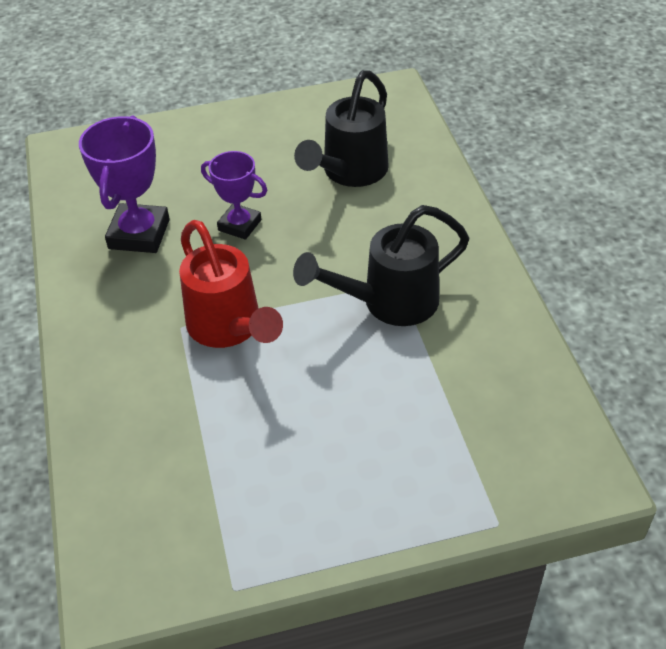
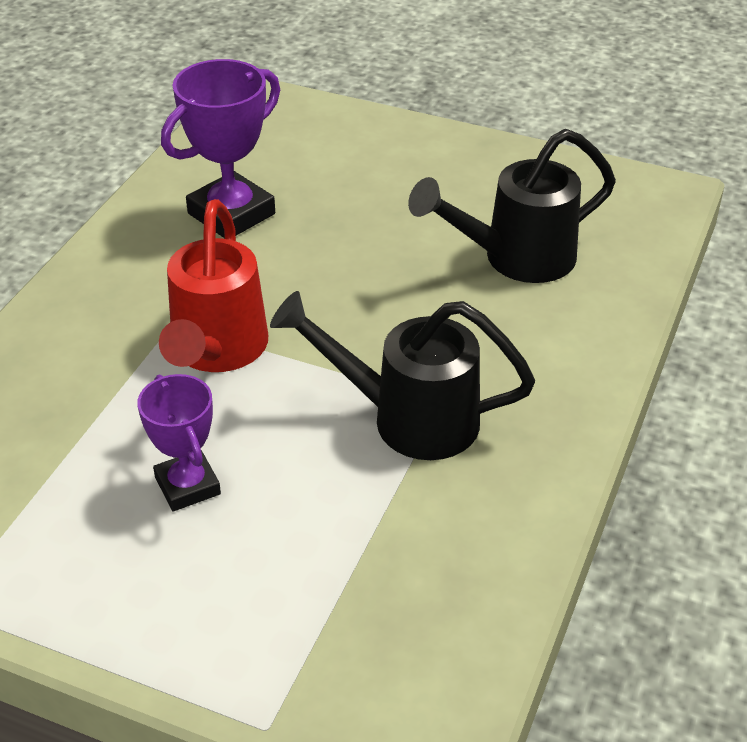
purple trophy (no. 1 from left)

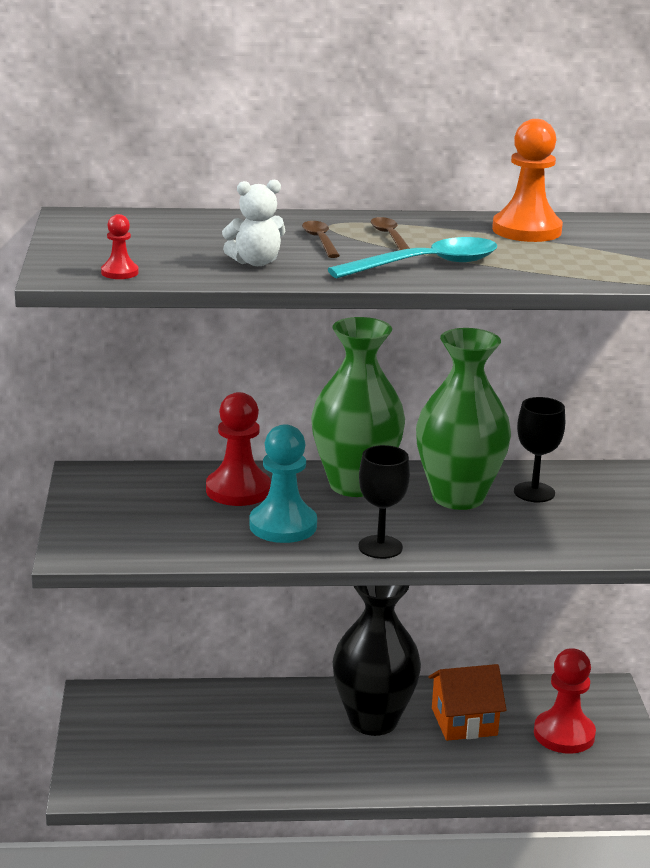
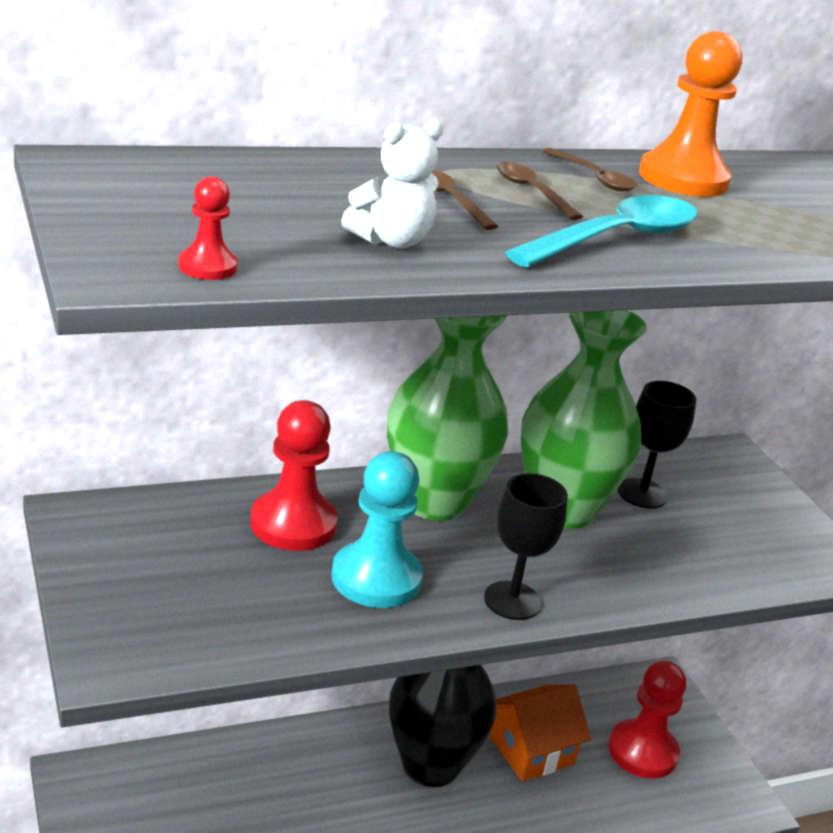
brown spoon (no. 3 from left)

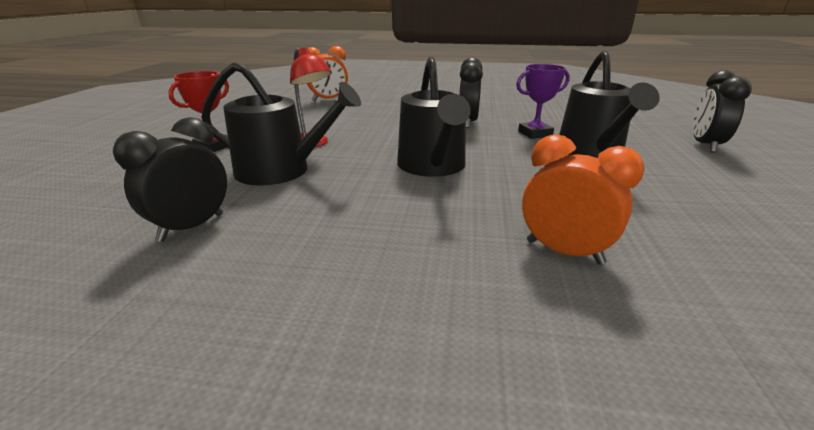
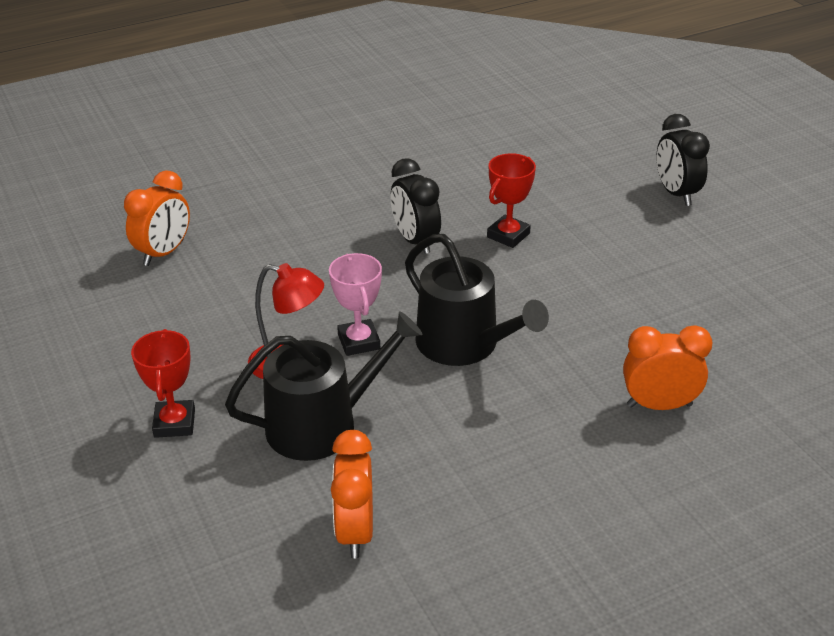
orange clock (no. 2 from left)
red trophy (no. 2 from left)
black watering can (no. 3 from left in the first image)
pink trophy

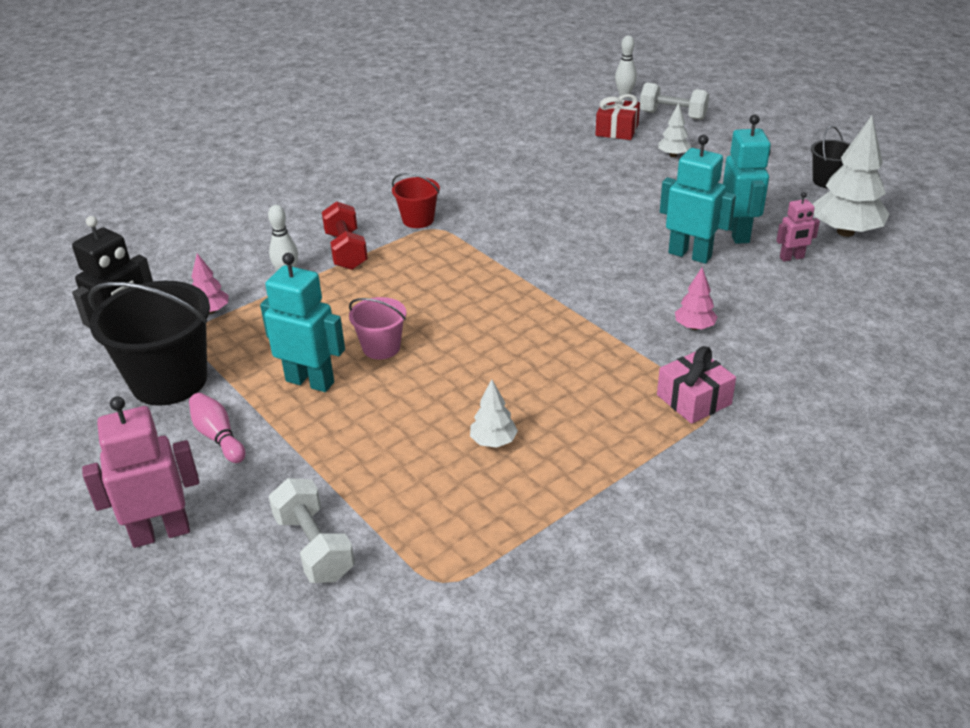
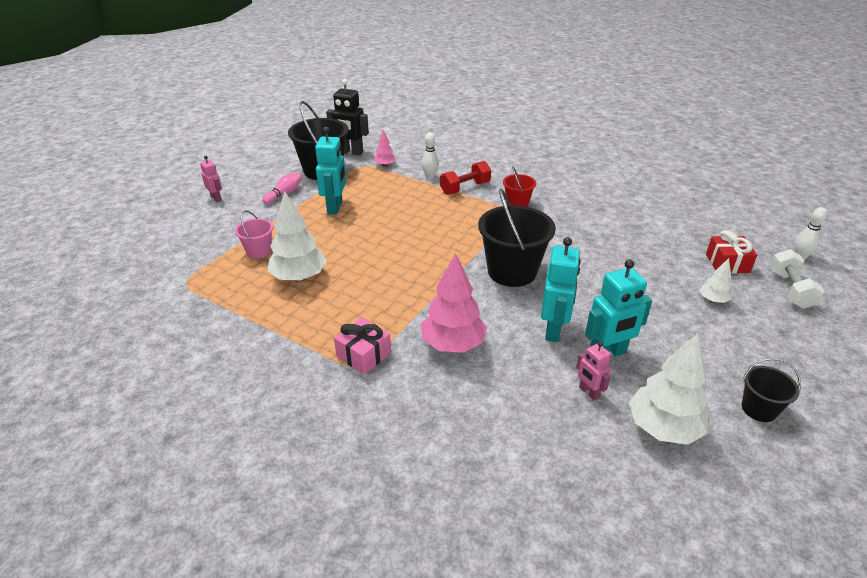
pink robot (no. 1 from left)
white dumbbell (no. 1 from left in the first image)
pink bucket
white tree (no. 1 from left)
pink tree (no. 2 from left)
black bucket (no. 2 from left)

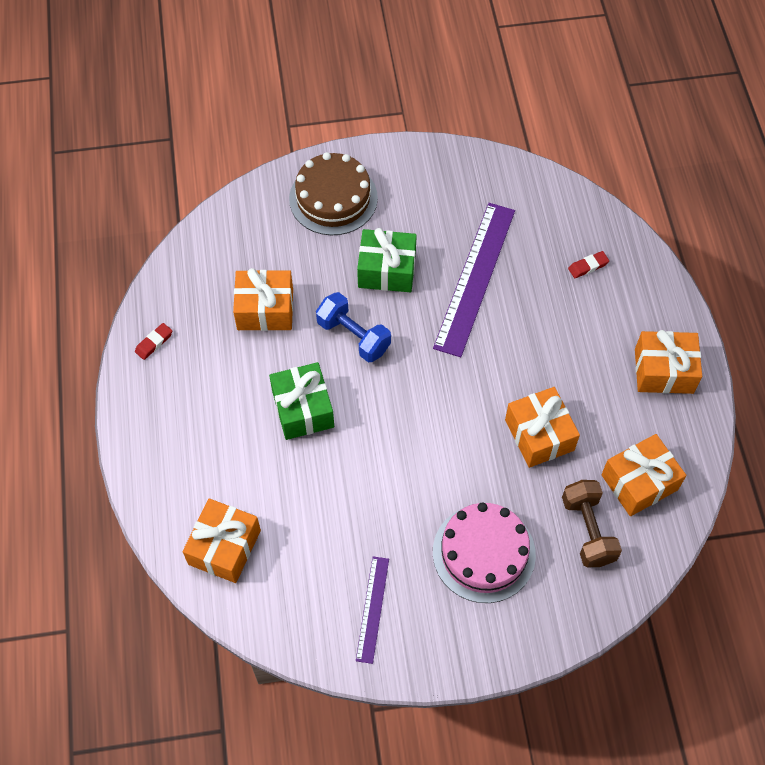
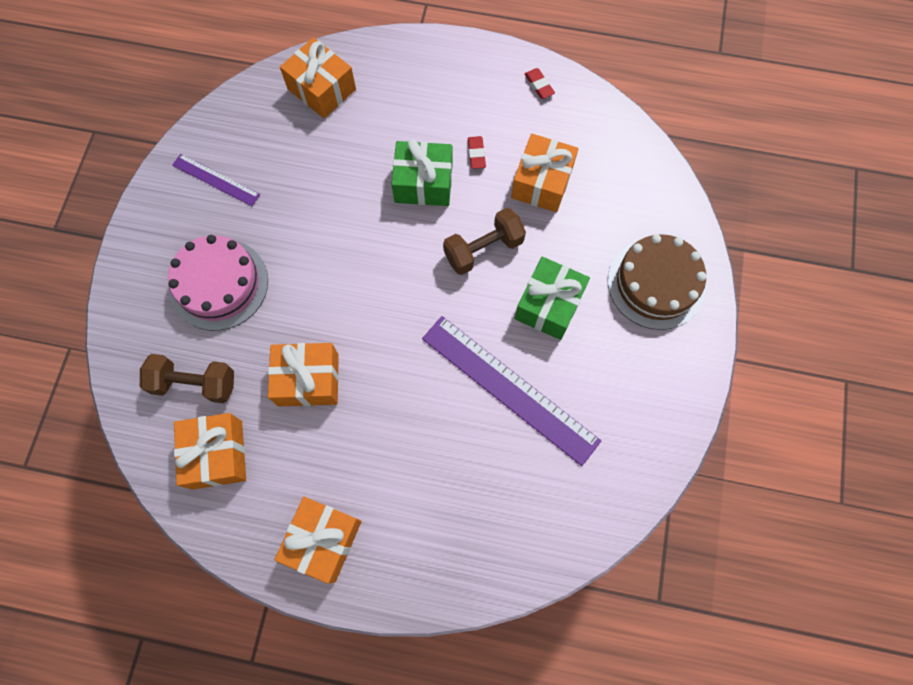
brown dumbbell (no. 2 from left)
red eraser (no. 1 from left)

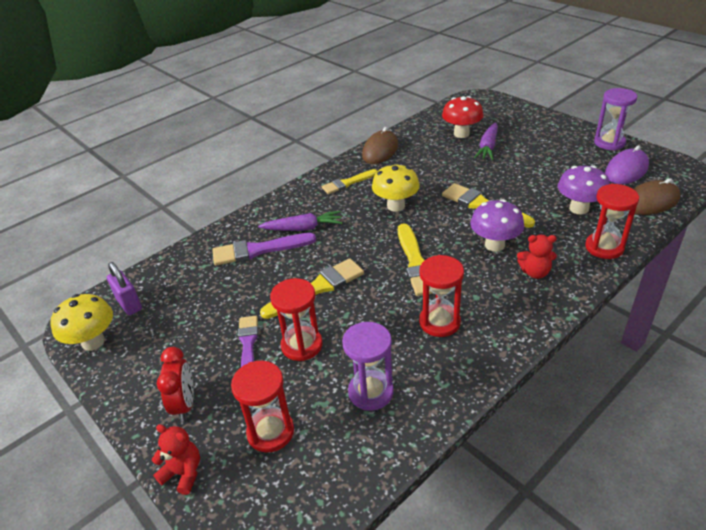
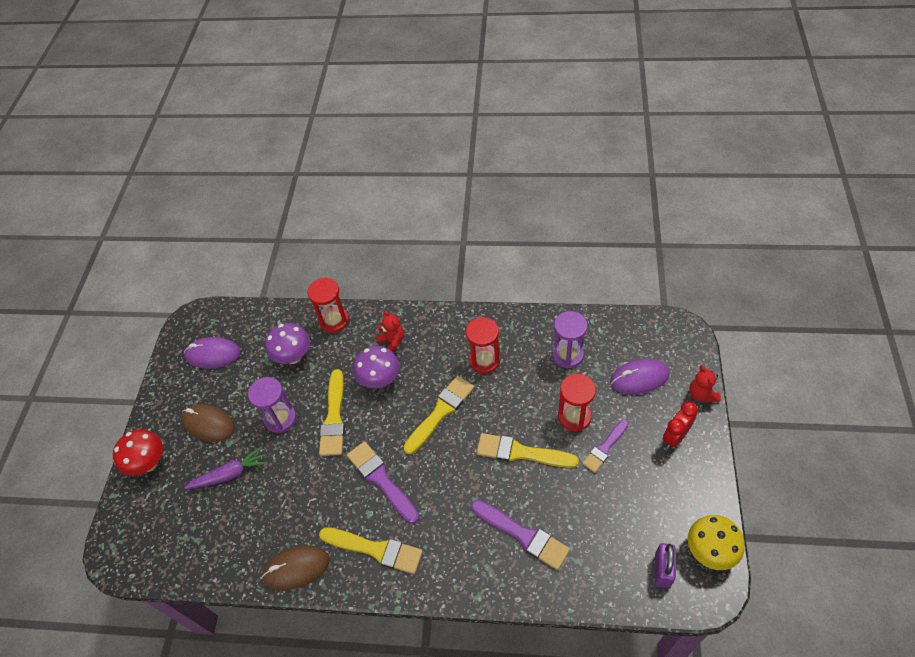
purple mouse (no. 2 from left)
purple carrot (no. 1 from left in the first image)
yellow brush (no. 2 from left)
purple brush (no. 1 from left)
red mushroom
purple hourglass (no. 1 from left)
brown mouse (no. 1 from left)

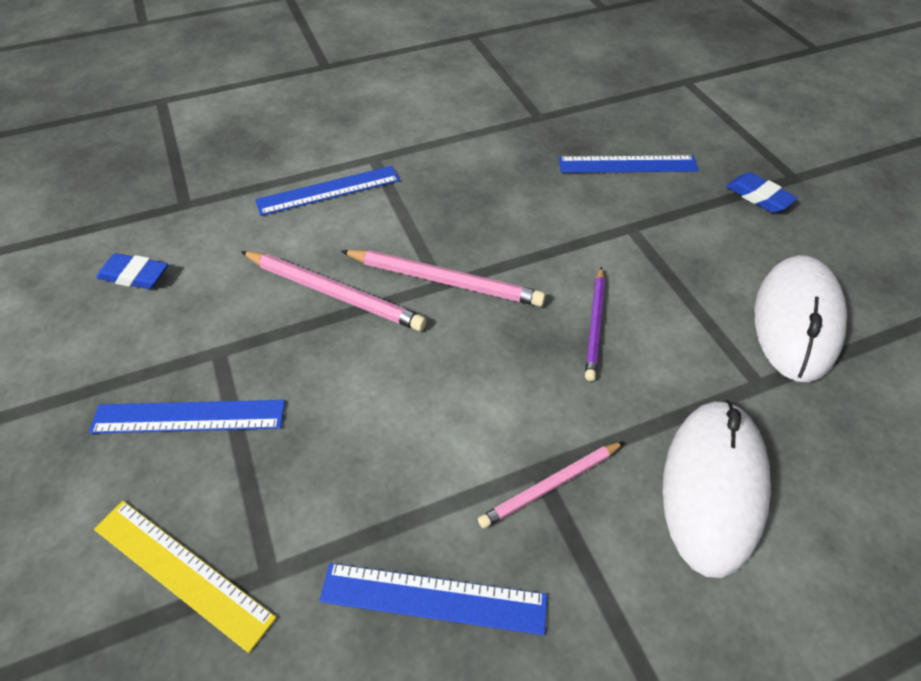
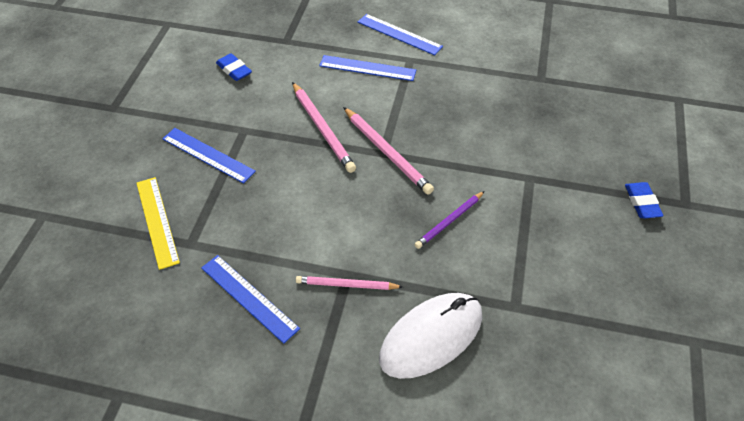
blue ruler (no. 4 from left)
white mouse (no. 2 from left in the first image)

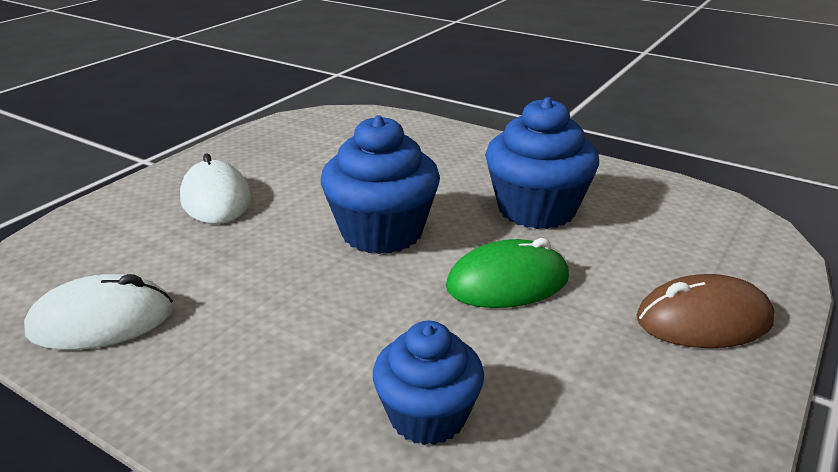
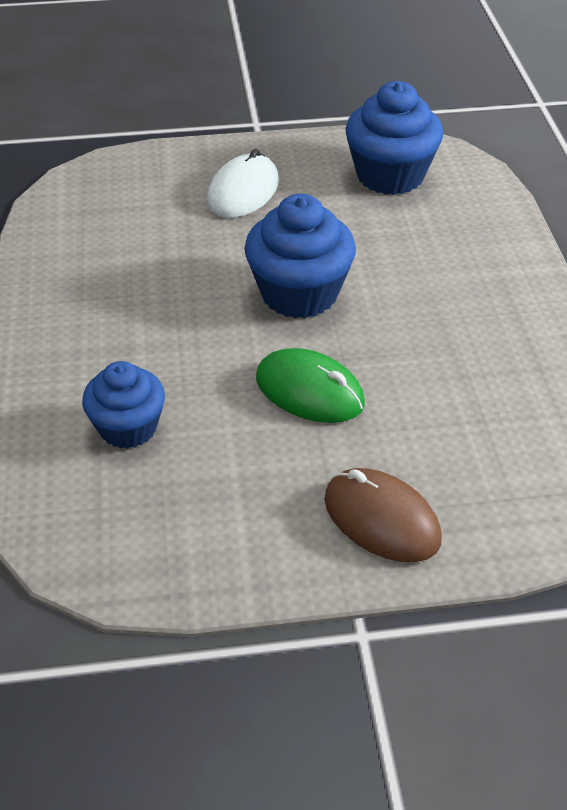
white mouse (no. 1 from left in the first image)
blue cupcake (no. 3 from left)

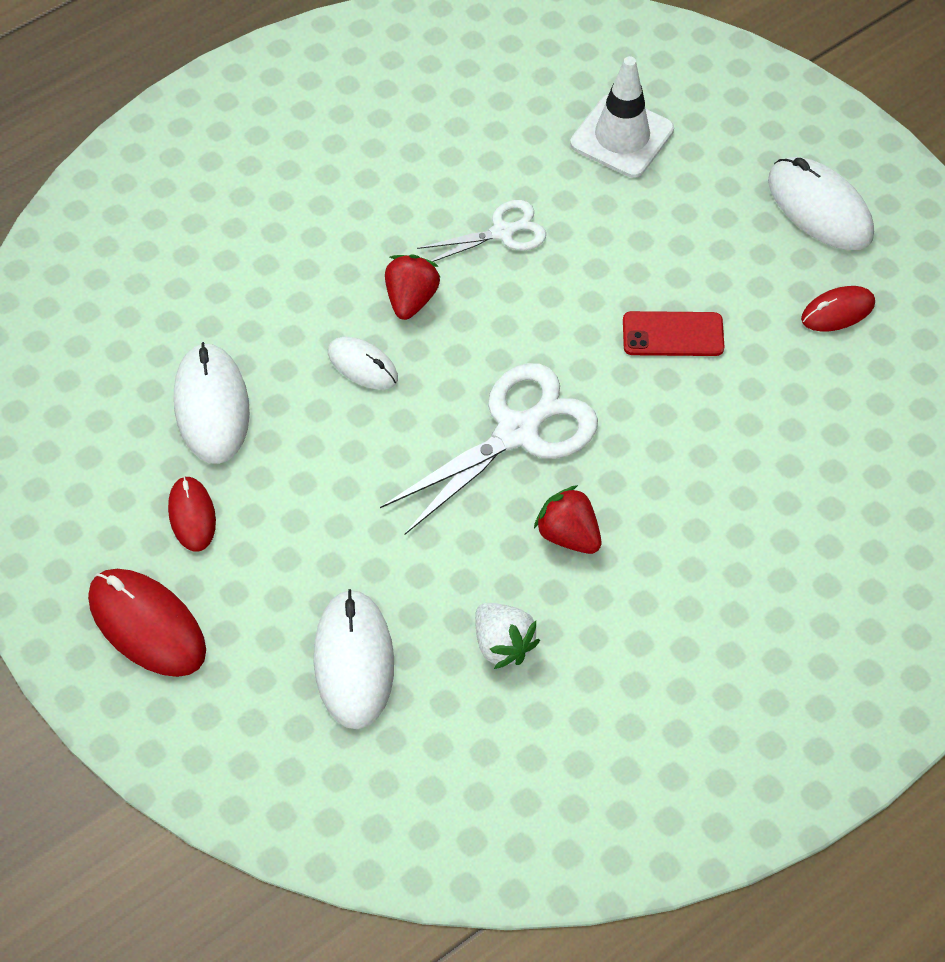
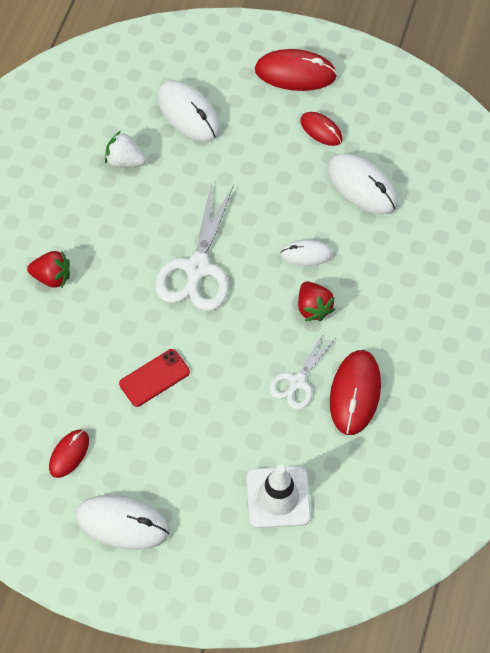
red strawberry (no. 1 from left)
red mouse (no. 4 from left)

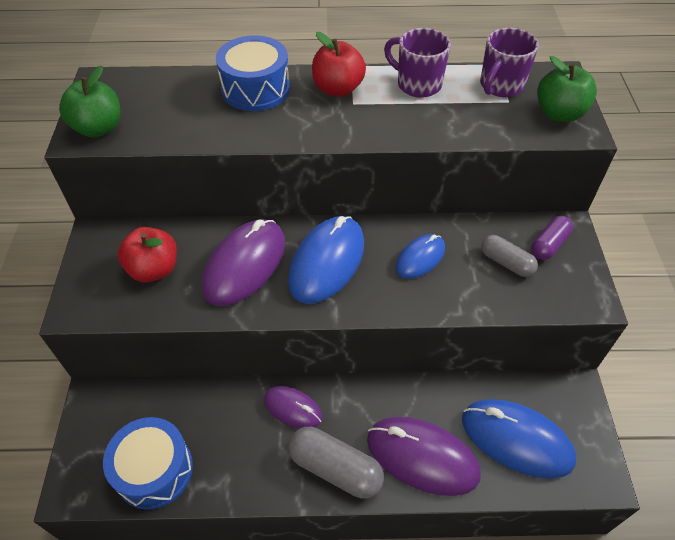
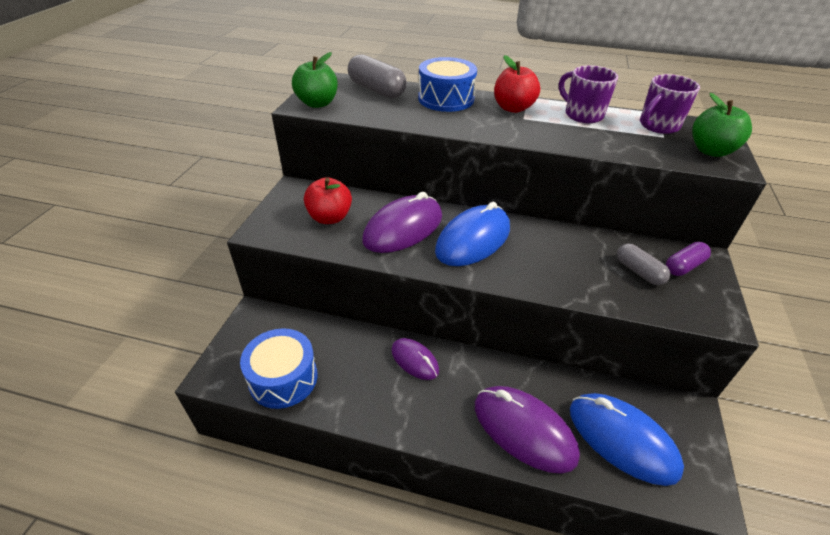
grey capsule (no. 1 from left)
blue mouse (no. 2 from left in the first image)

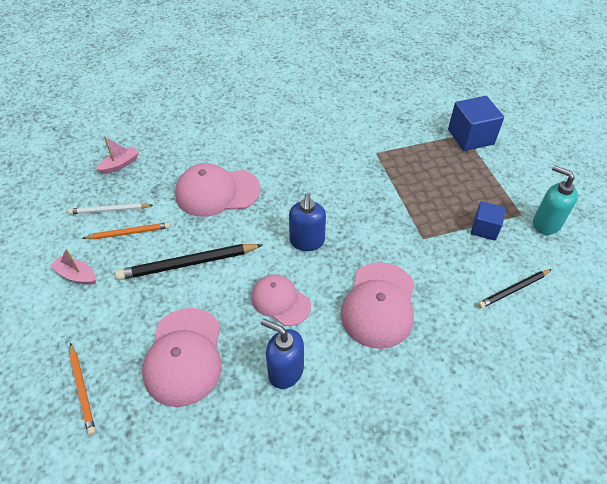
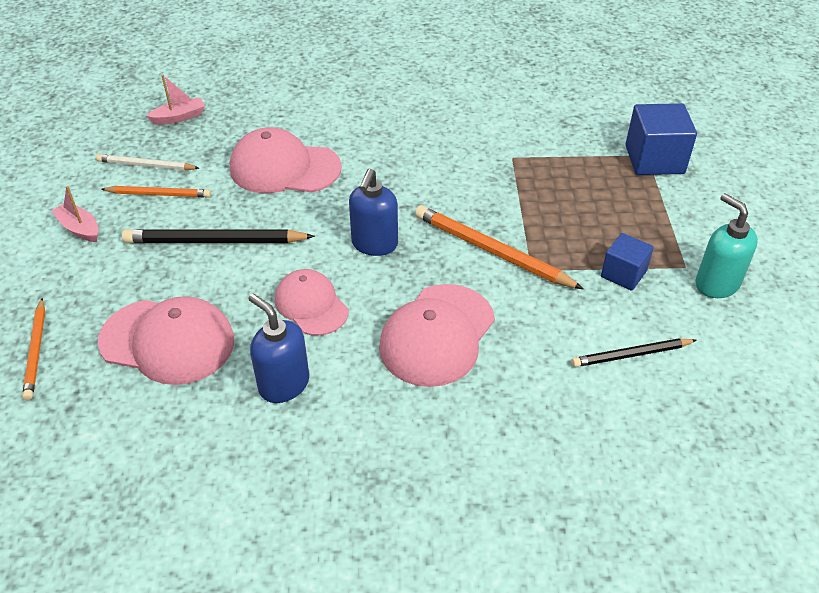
pink cap (no. 1 from left)
orange pencil (no. 3 from left)

